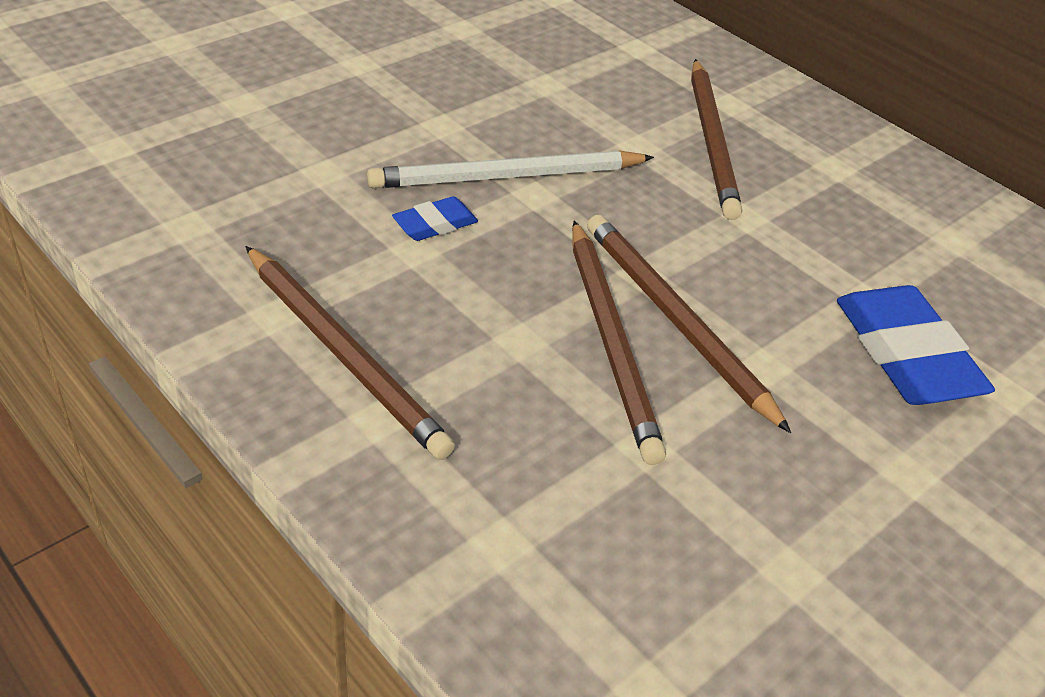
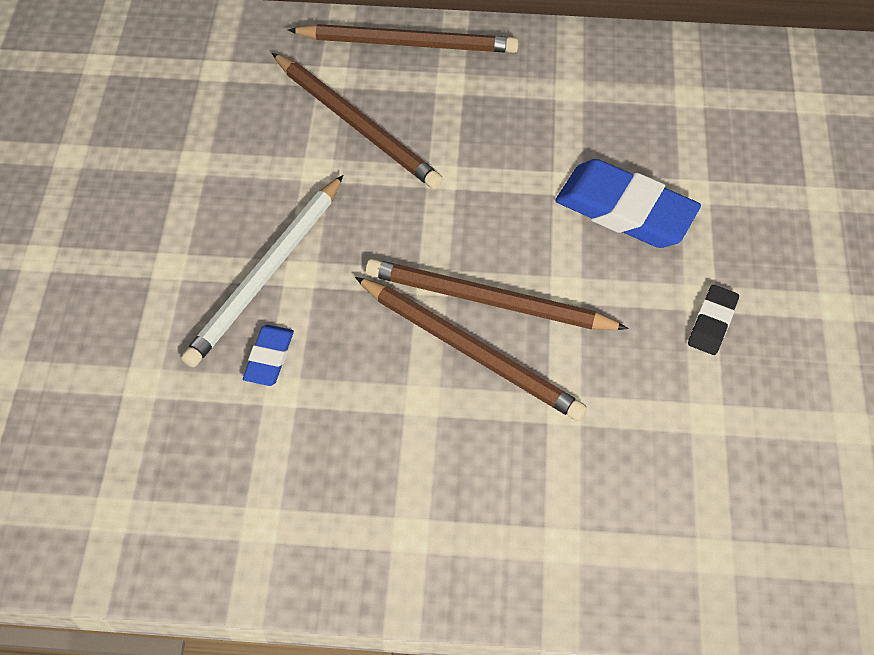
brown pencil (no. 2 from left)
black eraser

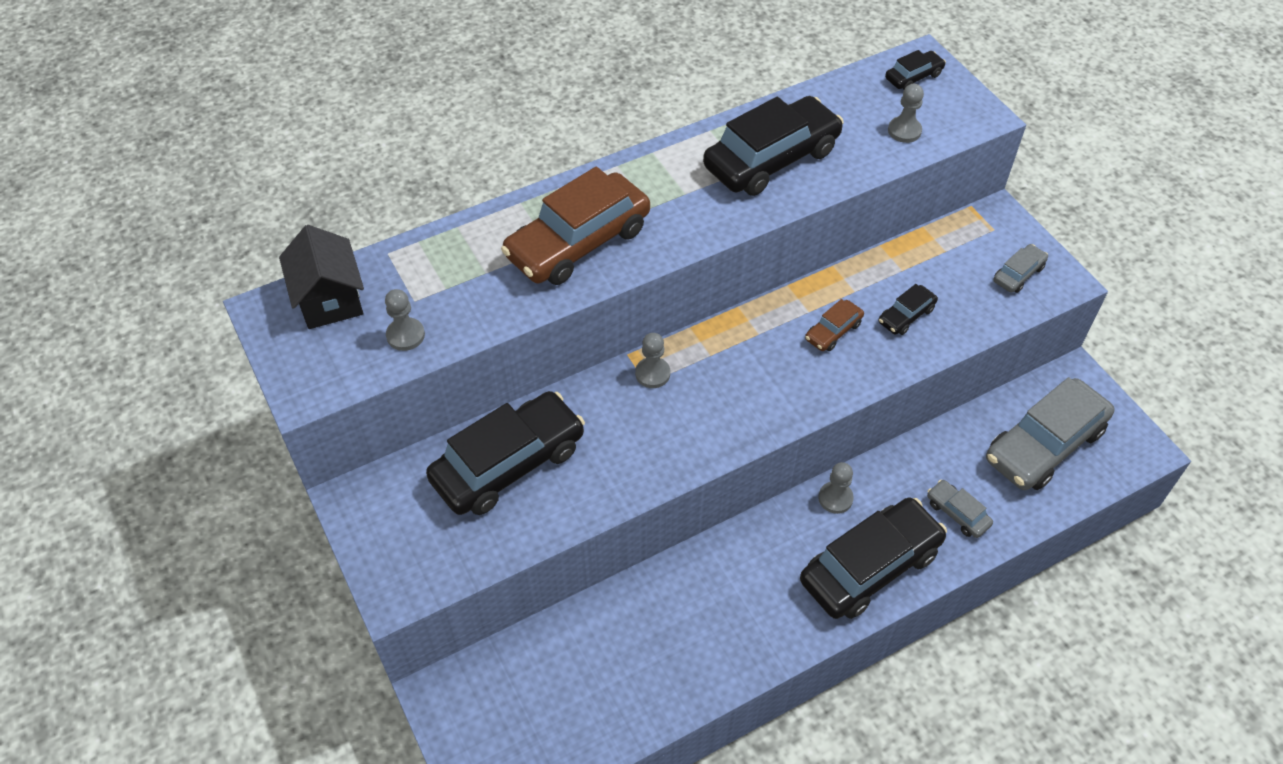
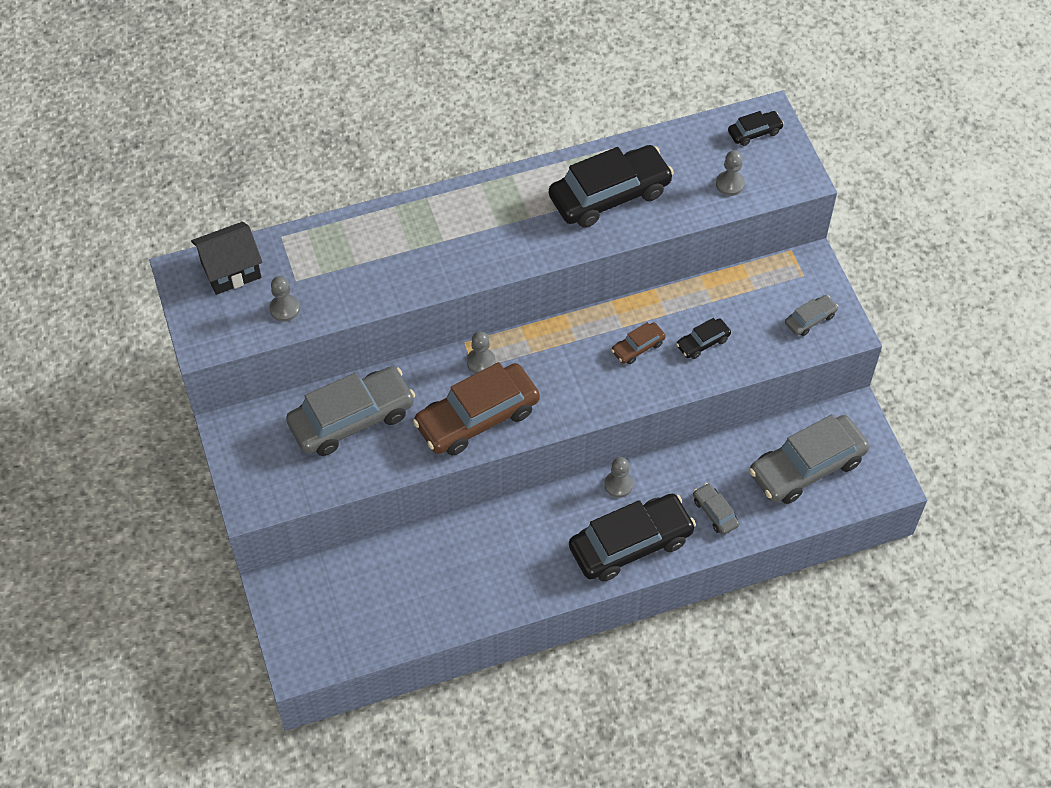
black house
grey car (no. 1 from left)
brown car (no. 1 from left)

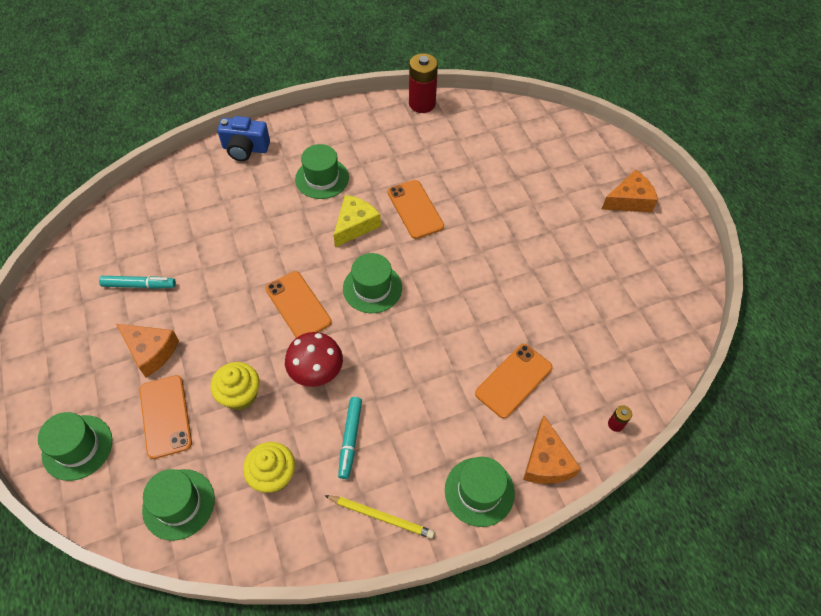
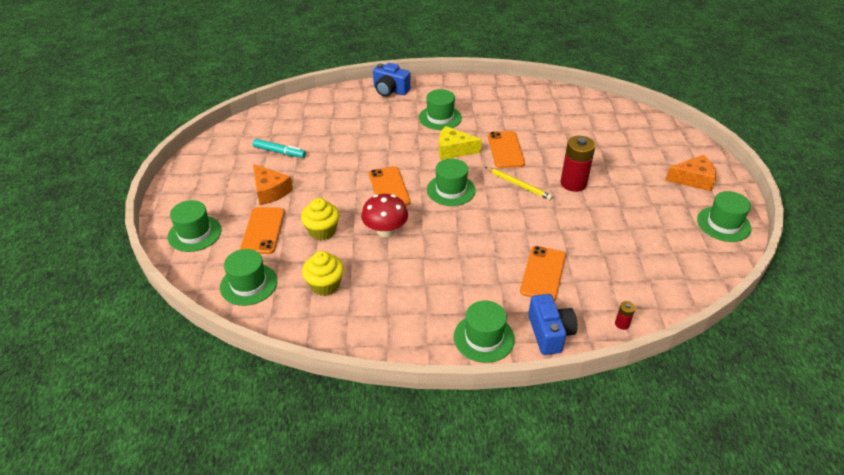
yellow pencil
yellow cheese
turquoise marker (no. 2 from left in the first image)
red battery (no. 1 from left)
orange phone (no. 4 from left)
blue camera (no. 2 from left)
green hat (no. 6 from left)

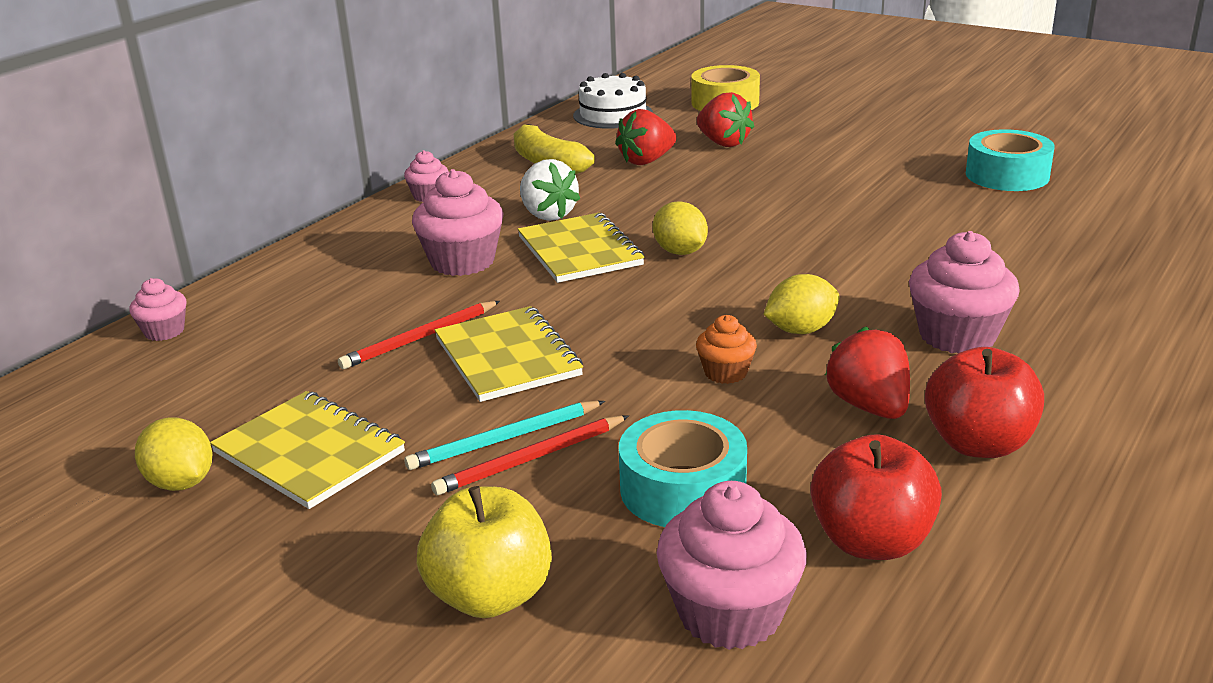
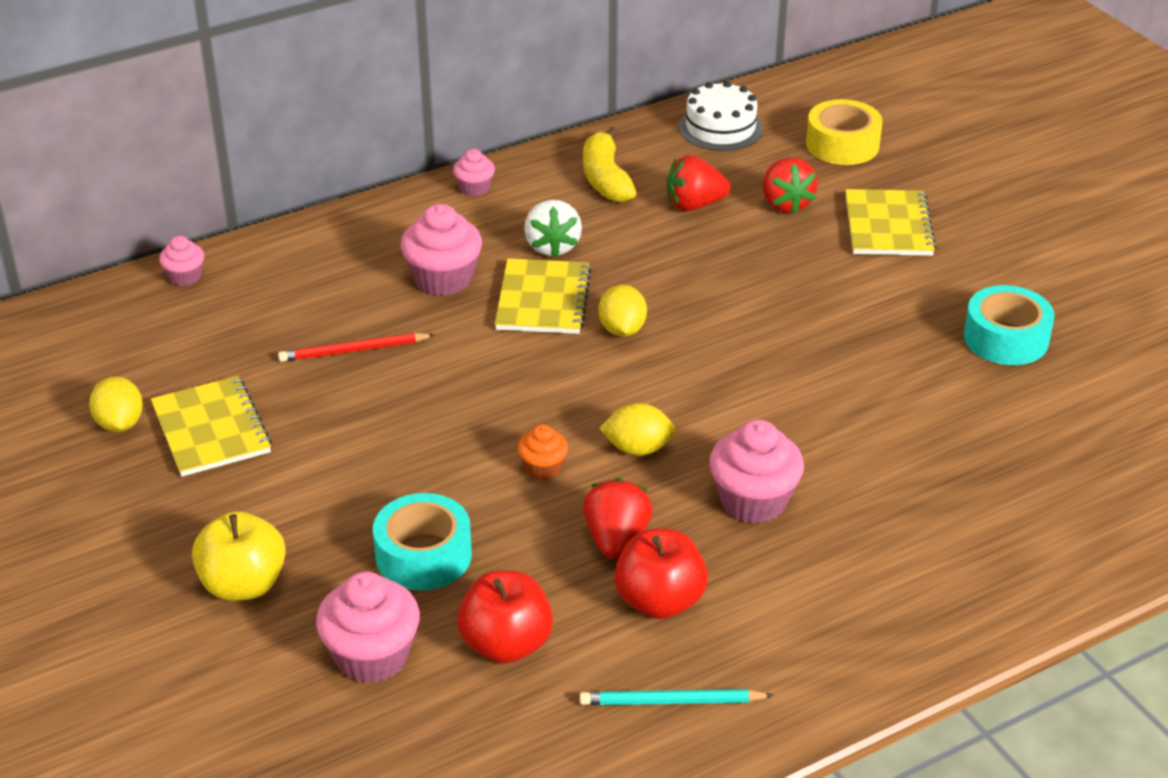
turquoise pencil
red pencil (no. 2 from left in the first image)
yellow notebook (no. 3 from left)

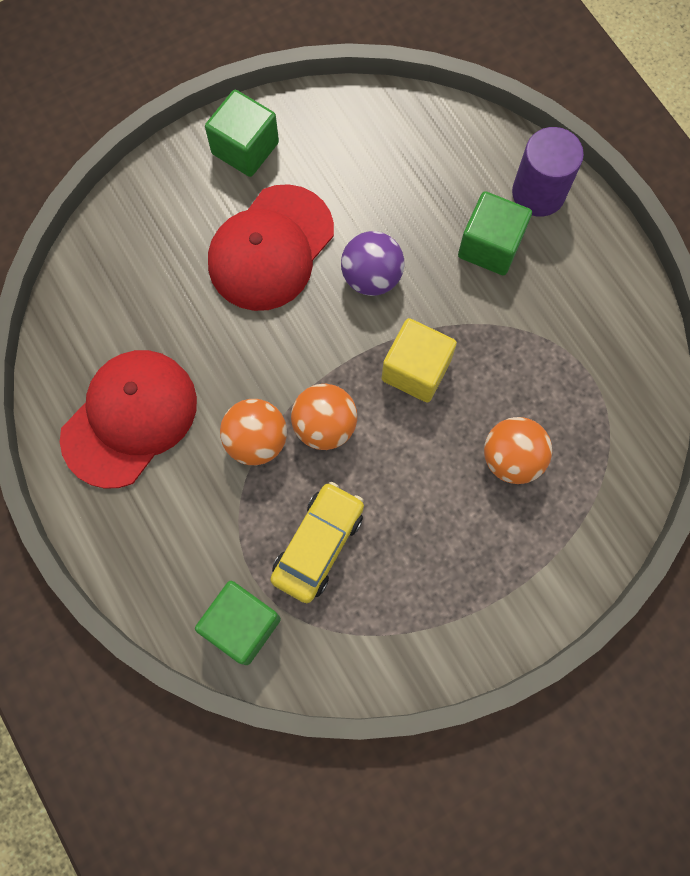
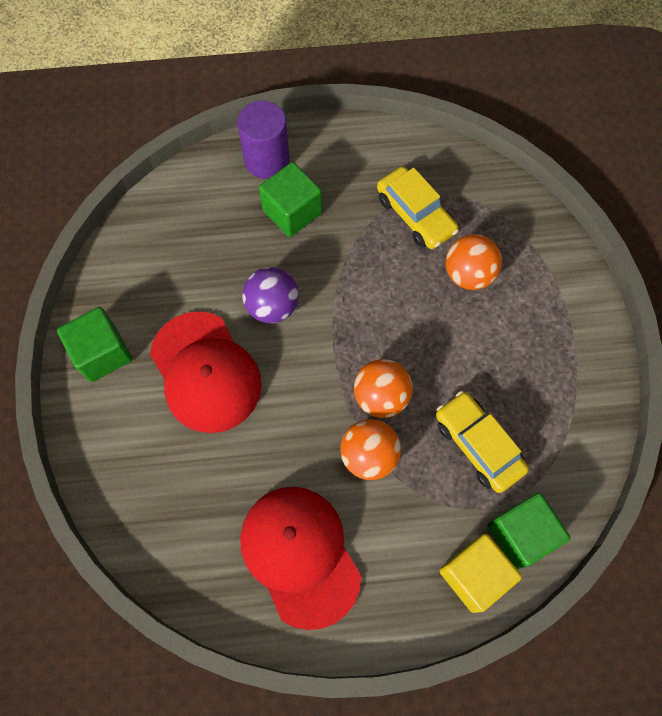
yellow cube
yellow car (no. 1 from left)

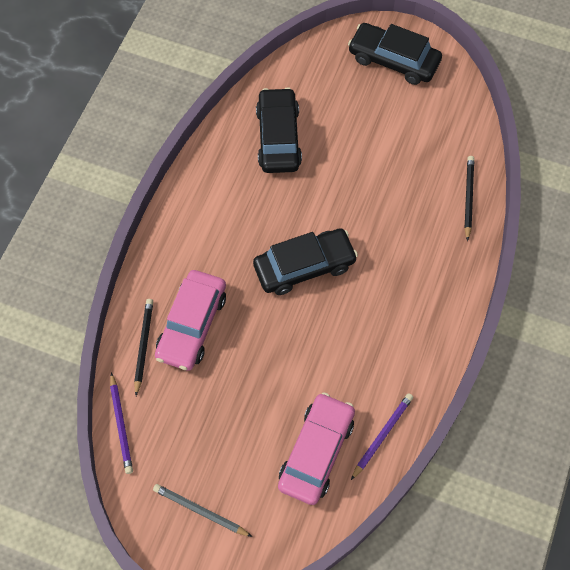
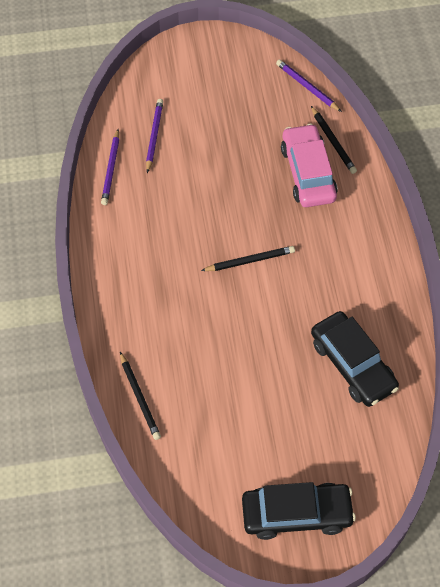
grey pencil
black pencil (no. 2 from left)
purple pencil (no. 2 from left)

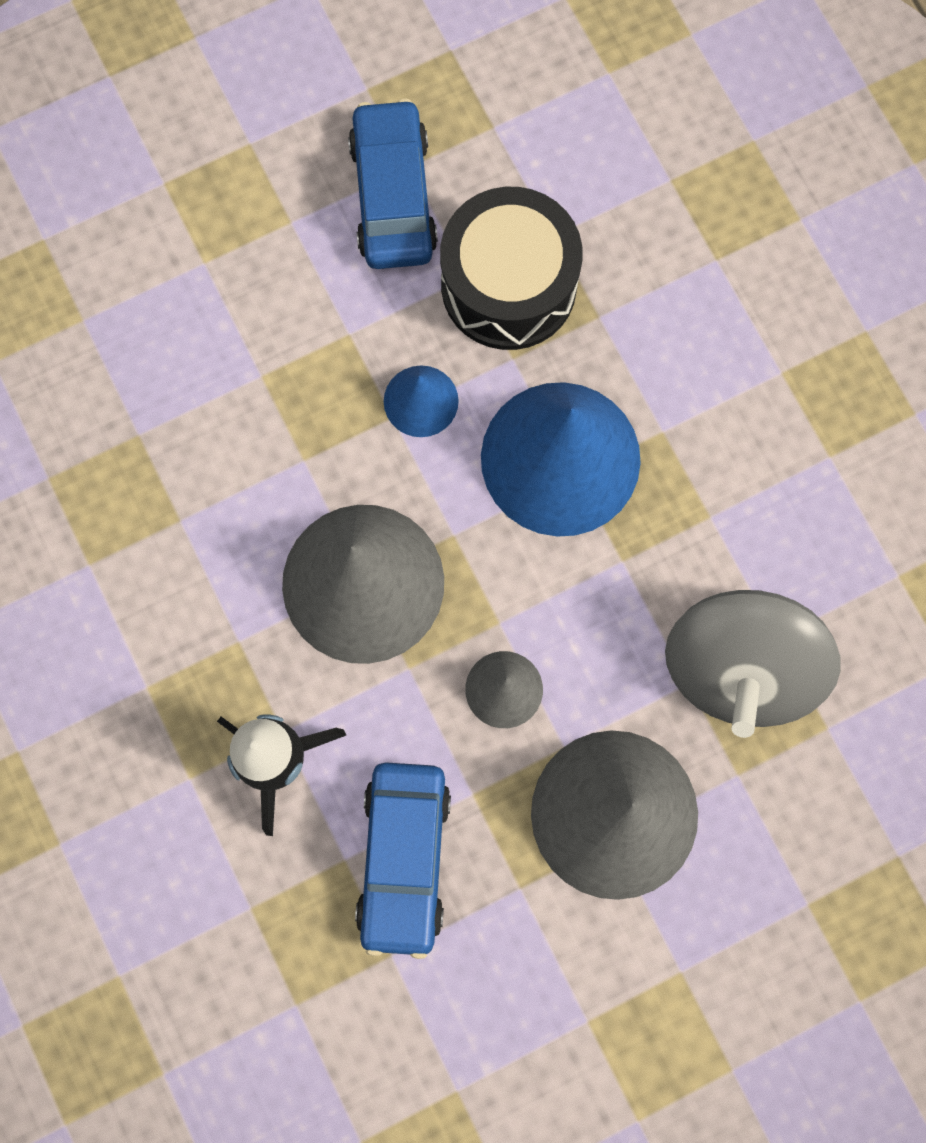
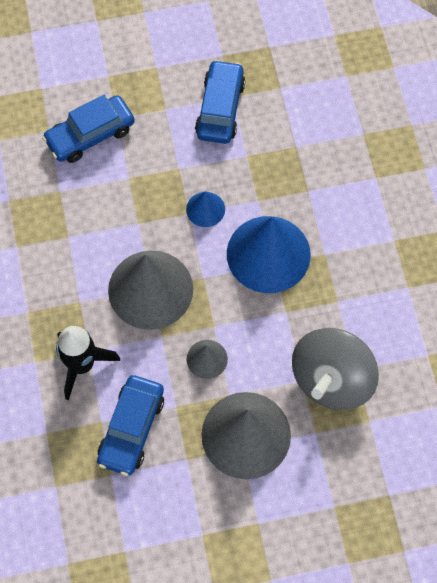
black drum
blue car (no. 1 from left)

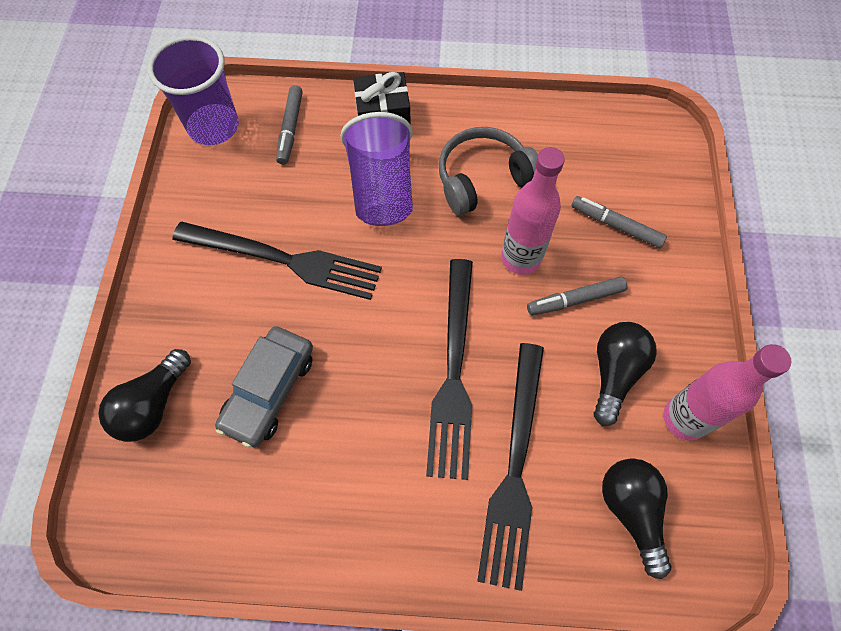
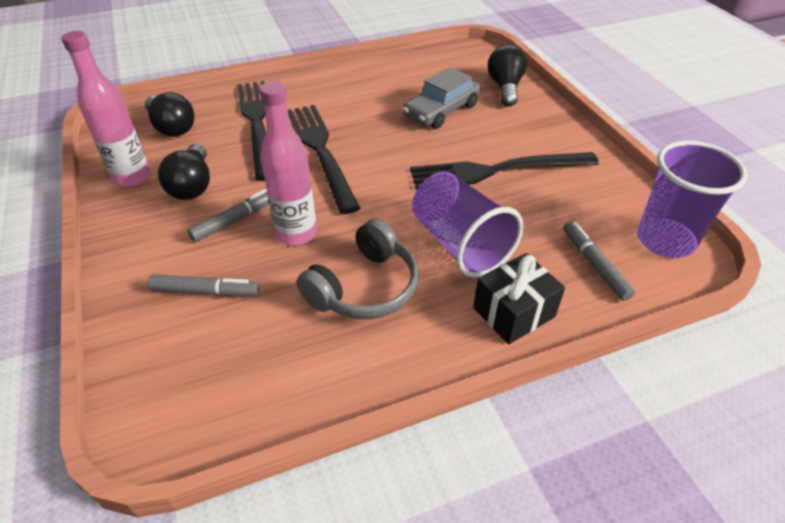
grey car

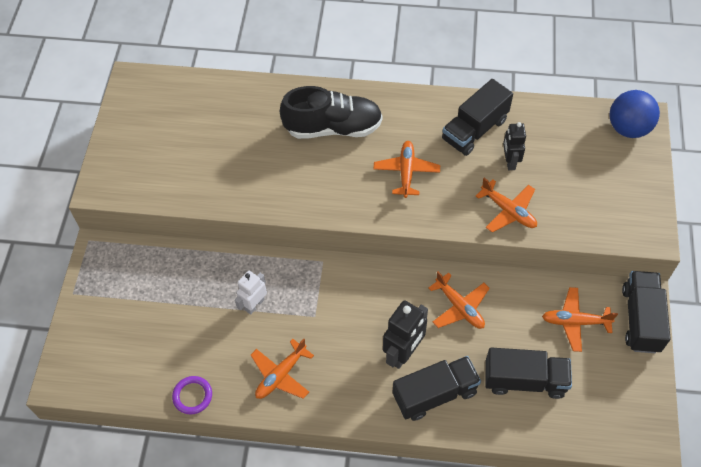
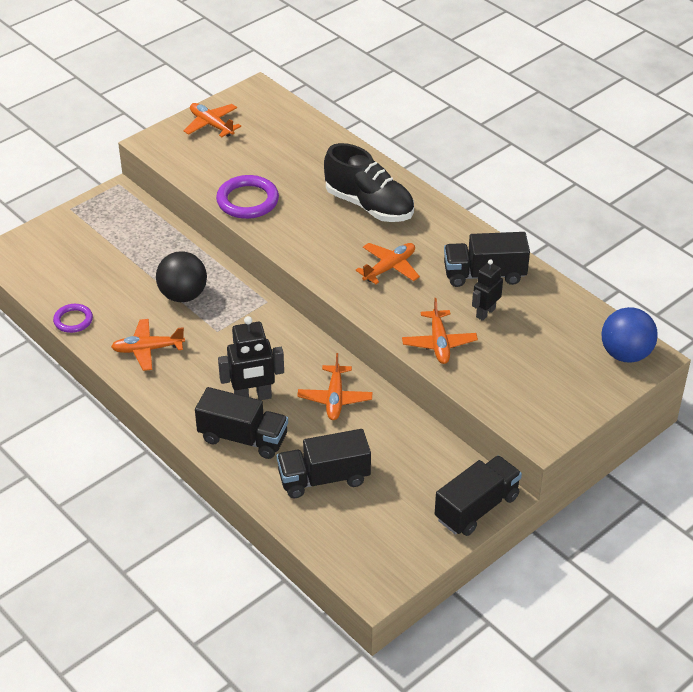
black ball
black truck (no. 2 from left)
orange plane (no. 2 from left)
purple ring (no. 2 from left)

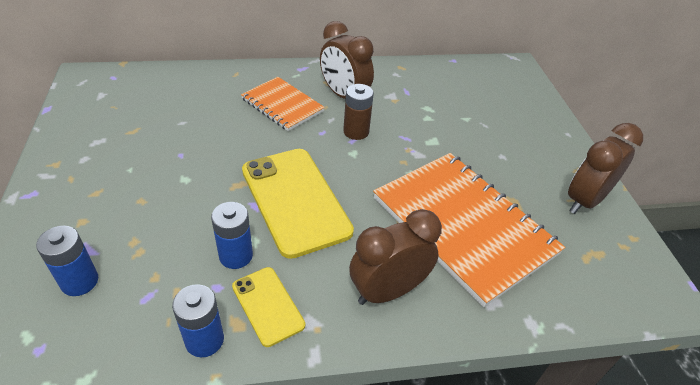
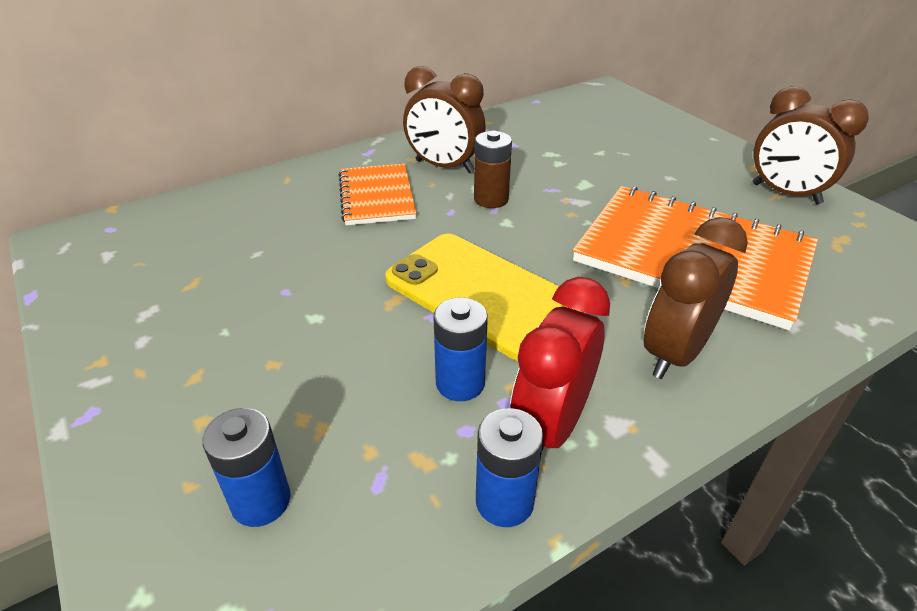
red clock
orange notebook (no. 1 from left)
brown clock (no. 3 from left)

